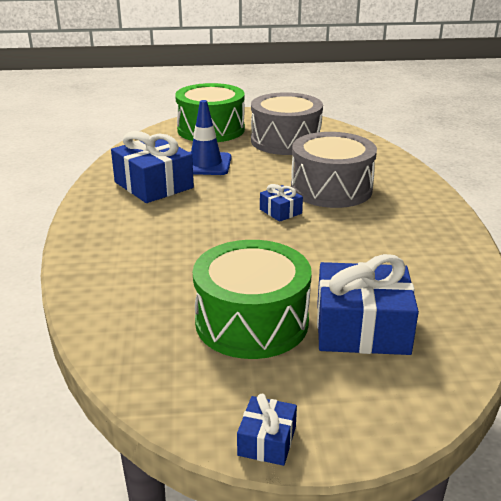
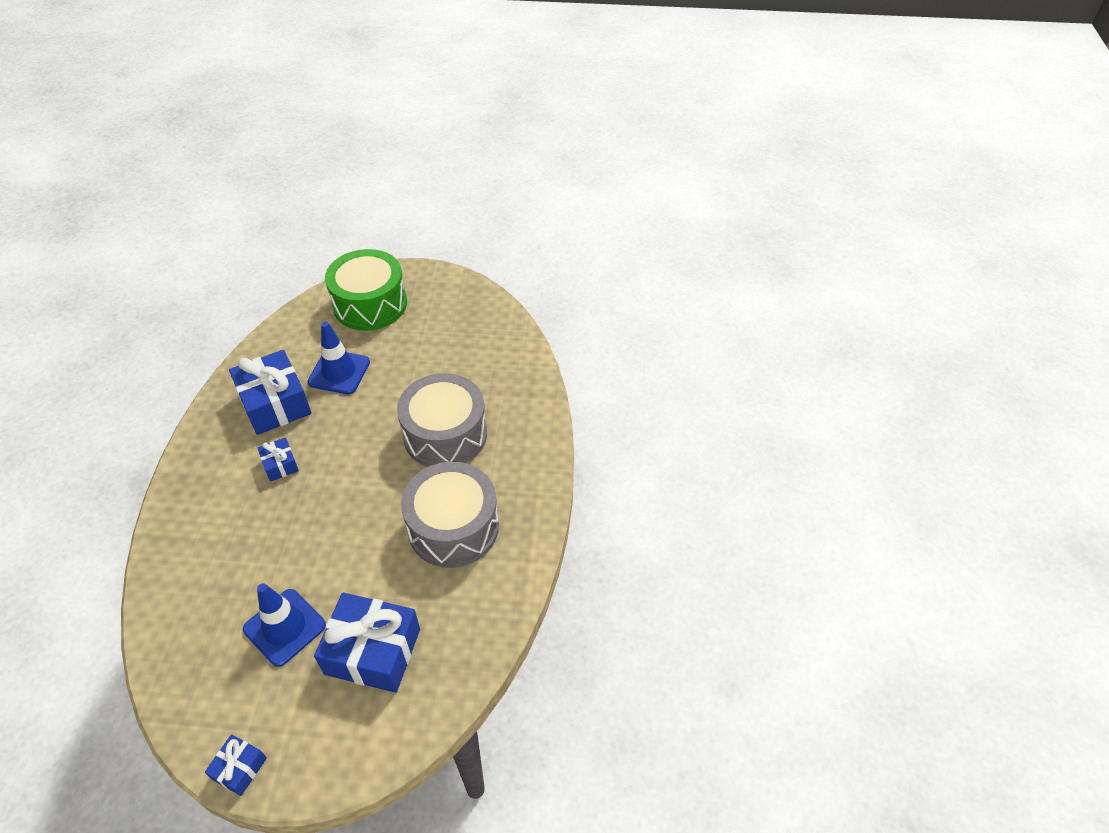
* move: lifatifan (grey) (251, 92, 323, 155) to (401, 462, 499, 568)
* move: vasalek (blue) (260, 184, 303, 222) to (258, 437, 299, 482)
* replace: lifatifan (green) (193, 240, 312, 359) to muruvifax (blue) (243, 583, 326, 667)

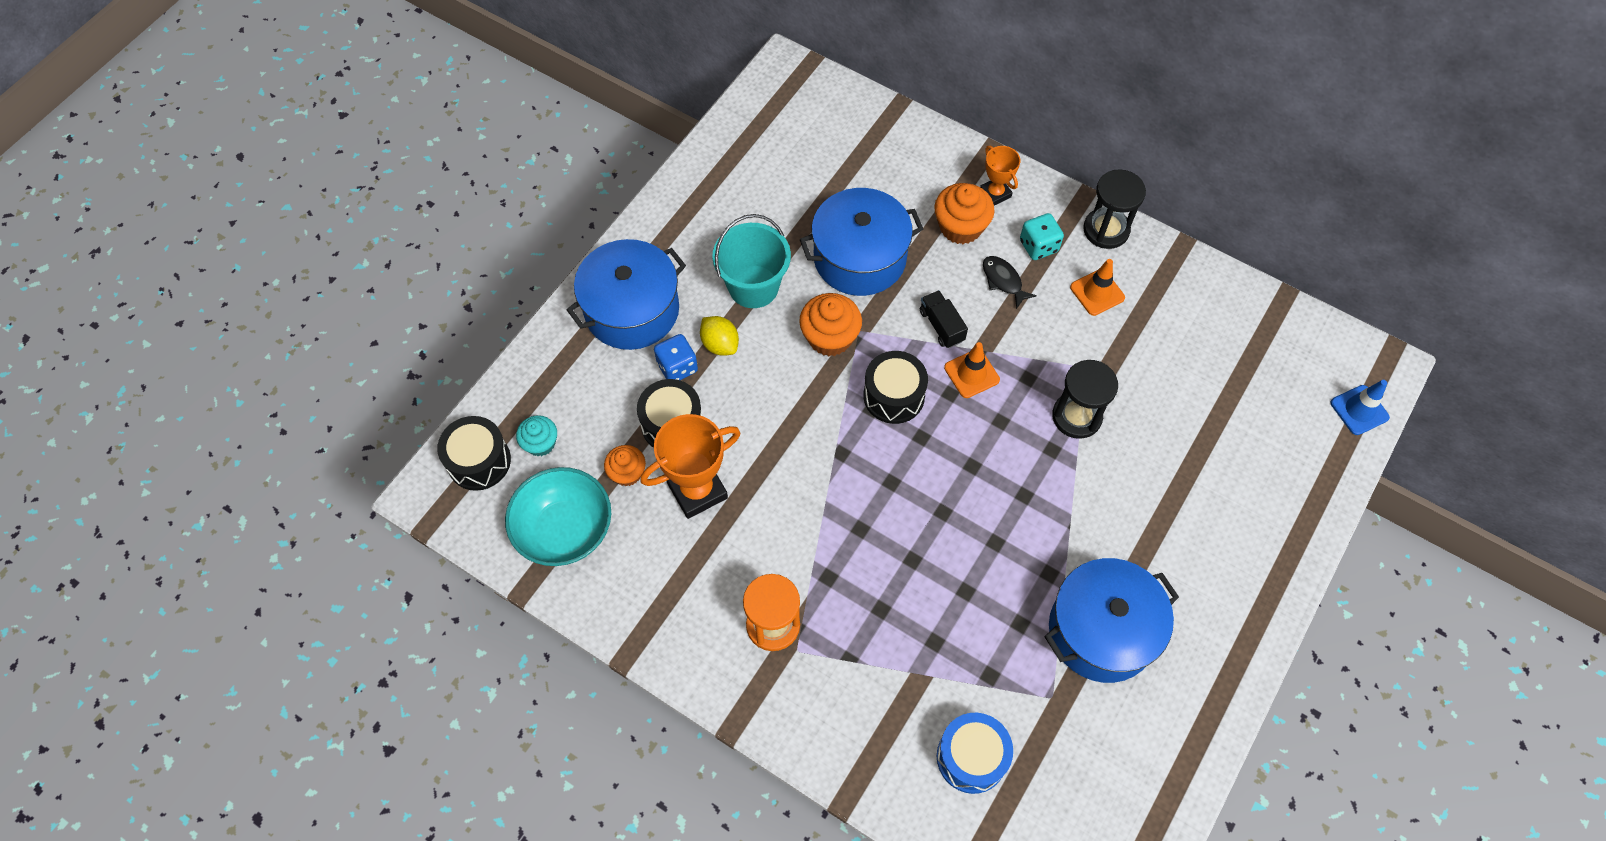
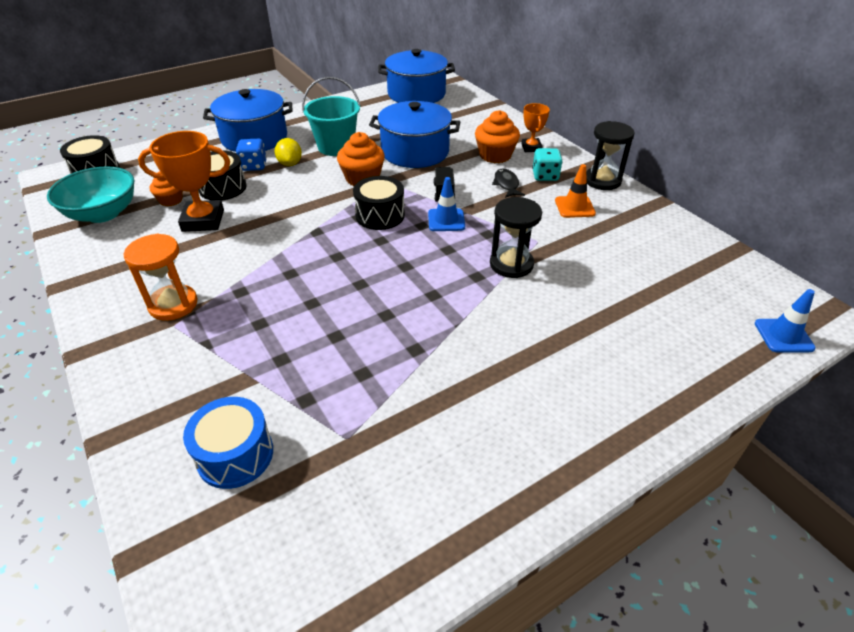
* delete: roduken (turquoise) (516, 415, 557, 456)
* move: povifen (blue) (1045, 558, 1179, 683) to (378, 49, 455, 103)
* recolor: muruvifax (orange) (944, 342, 1000, 398) to muruvifax (blue) (428, 177, 465, 231)

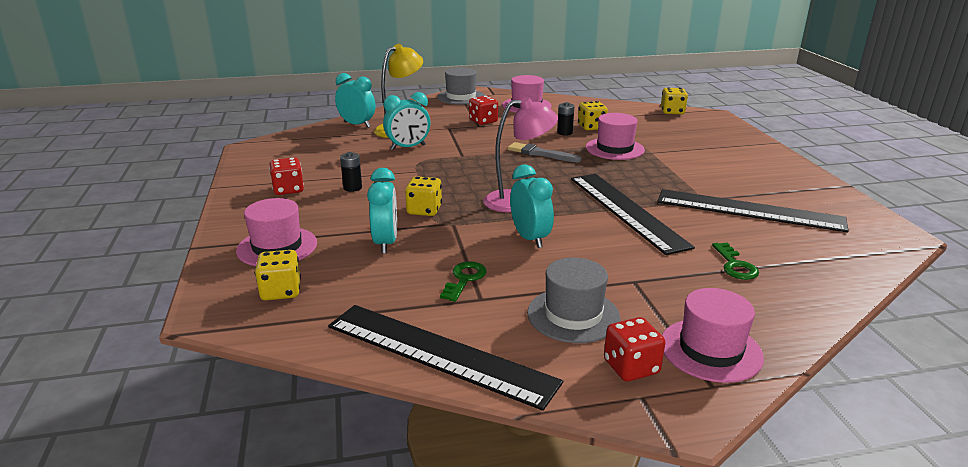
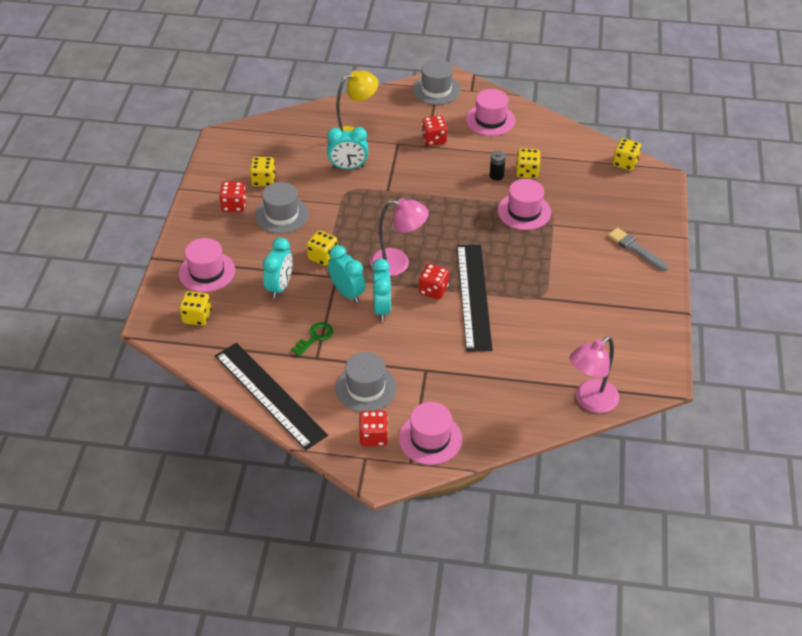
* delete: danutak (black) (657, 189, 849, 233)
* delete: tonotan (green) (712, 243, 759, 280)
* insert: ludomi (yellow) (250, 157, 276, 187)
* insert: ludomi (red) (419, 264, 449, 299)
* insert: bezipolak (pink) (570, 336, 619, 413)
* move: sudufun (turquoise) (335, 73, 375, 128) to (328, 245, 366, 303)
* move: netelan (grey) (508, 142, 581, 162) to (608, 228, 668, 271)
* replace: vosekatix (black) (340, 152, 362, 192) to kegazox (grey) (255, 182, 309, 234)

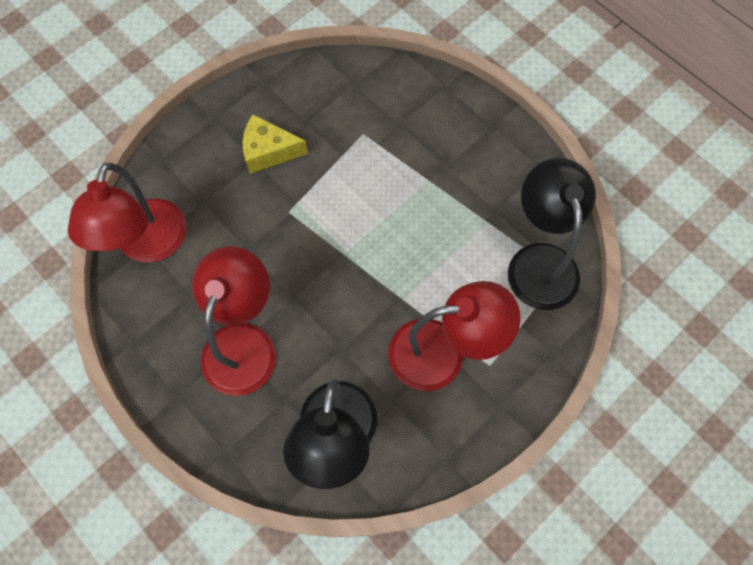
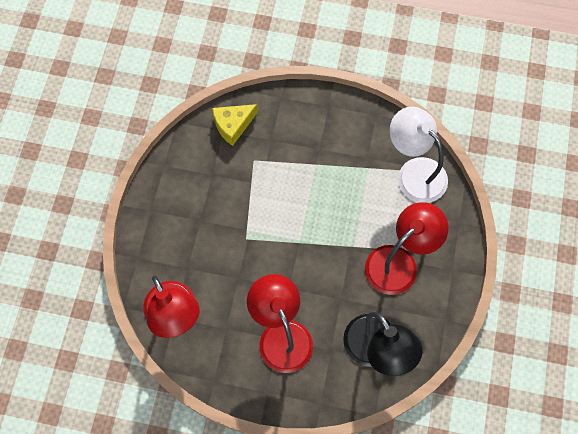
* move: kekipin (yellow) (243, 114, 308, 174) to (212, 104, 258, 146)
* recolor: bezipolak (black) (508, 158, 596, 310) to bezipolak (white) (390, 107, 448, 203)

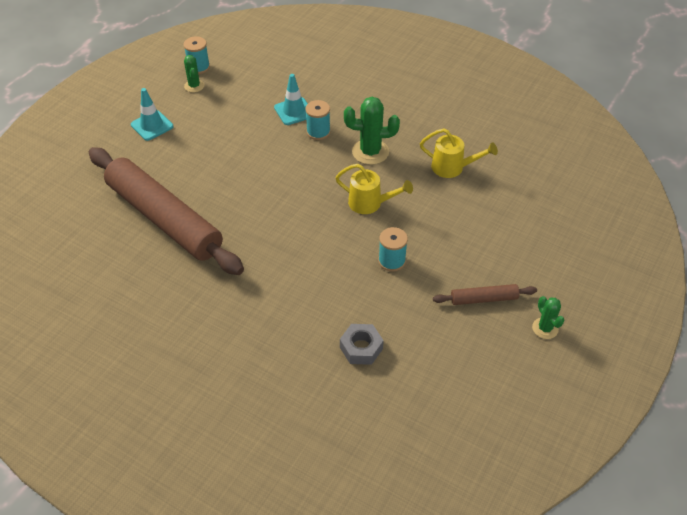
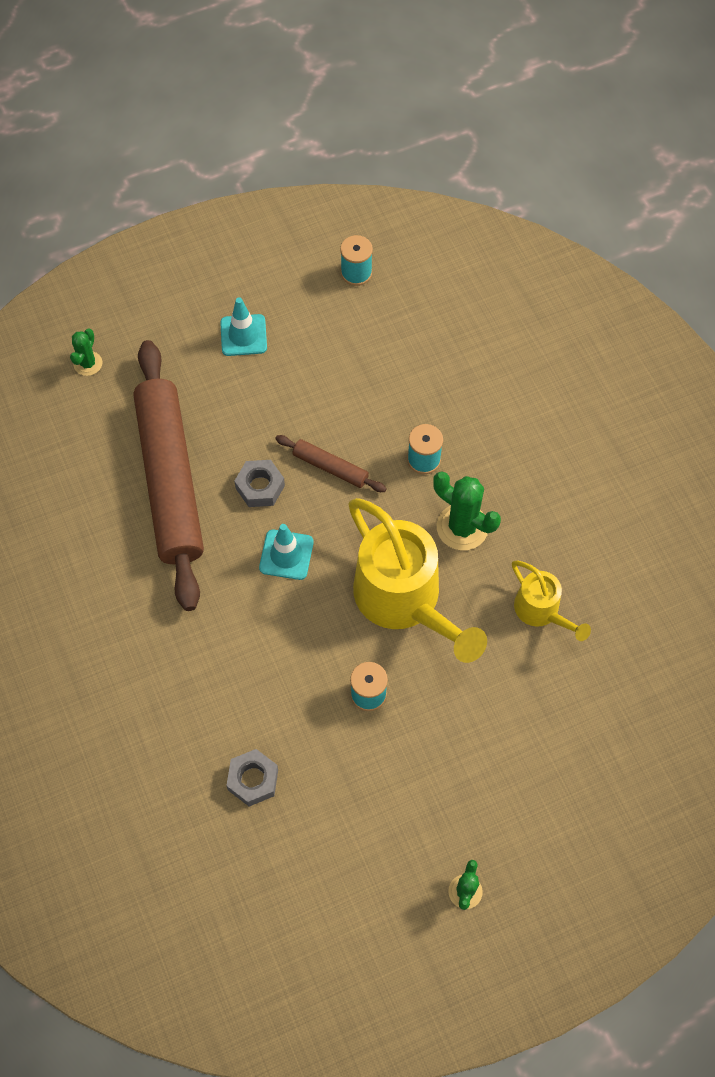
* insert: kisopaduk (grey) (234, 460, 285, 507)
* move: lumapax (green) (184, 55, 205, 93) to (70, 328, 102, 376)
* move: muruvifax (turquoise) (274, 74, 308, 125) to (259, 524, 314, 580)
* move: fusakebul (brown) (433, 284, 537, 305) to (275, 435, 387, 492)
* resize: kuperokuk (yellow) (335, 164, 413, 214) = (348, 498, 487, 663) x1.93

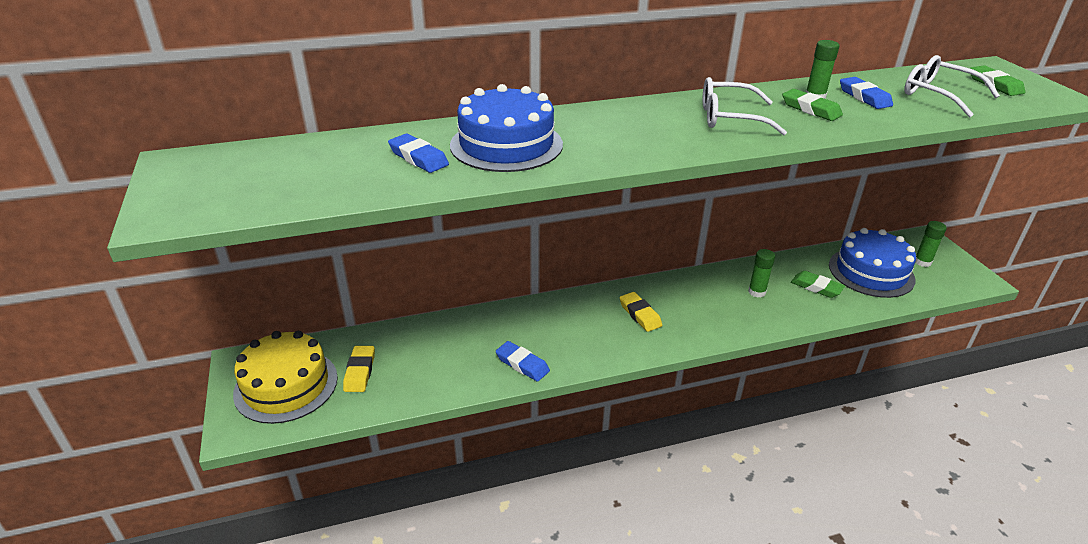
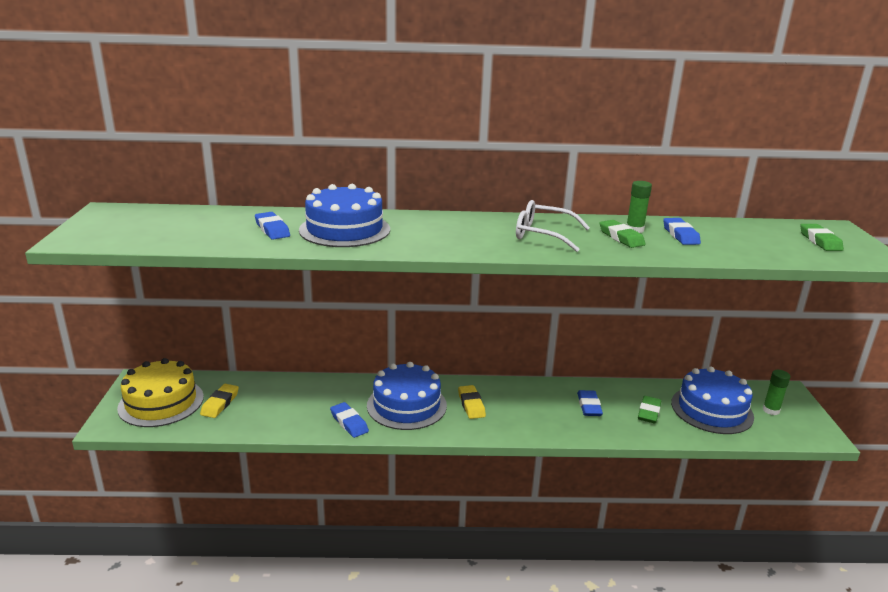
* delete: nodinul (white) (904, 55, 1000, 118)
* insert: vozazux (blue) (367, 362, 447, 430)
* replace: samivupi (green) (748, 249, 775, 297) to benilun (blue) (577, 390, 603, 416)
* rotate: benilun (green) (791, 271, 845, 298) = (638, 396, 661, 423) 60 degrees clockwise

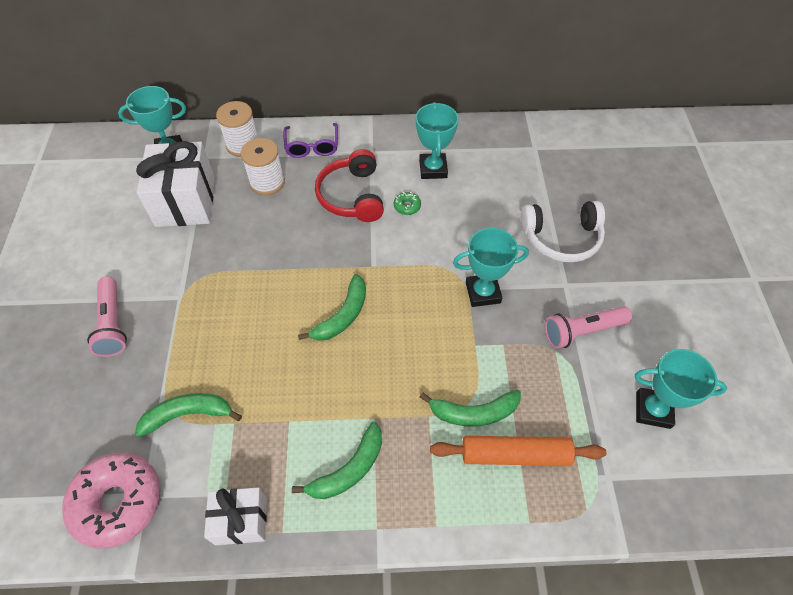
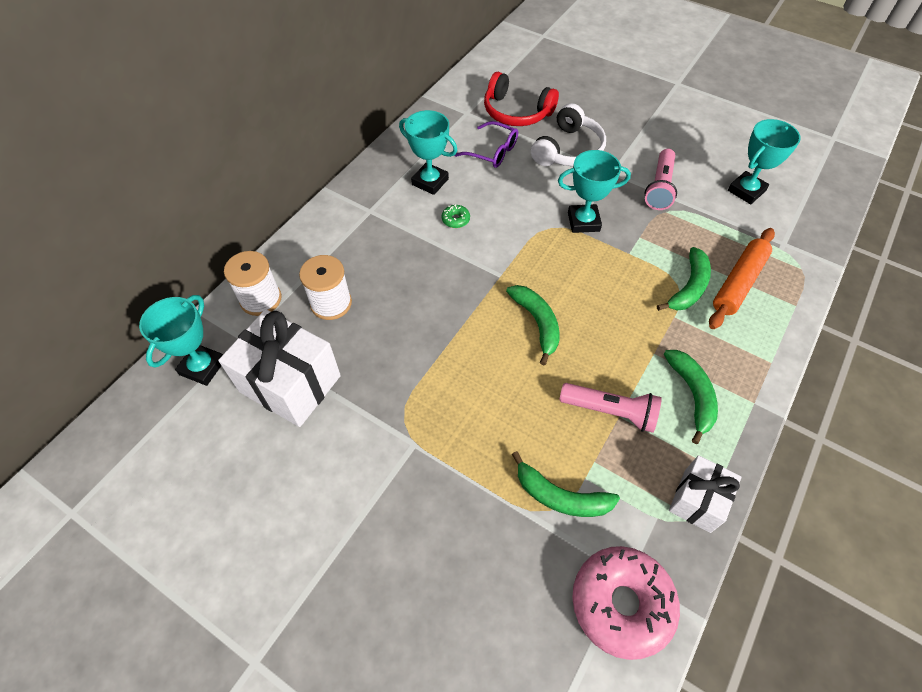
* move: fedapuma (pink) (87, 277, 127, 357) to (559, 383, 662, 433)
* move: nodinul (purple) (283, 123, 338, 158) to (455, 121, 518, 168)
* move: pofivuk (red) (315, 149, 384, 222) to (484, 72, 559, 126)
* rotate: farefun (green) (135, 393, 242, 437) = (512, 451, 620, 517) 90 degrees counterclockwise
* rotate: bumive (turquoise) (453, 228, 529, 307) = (558, 150, 631, 233) 60 degrees clockwise

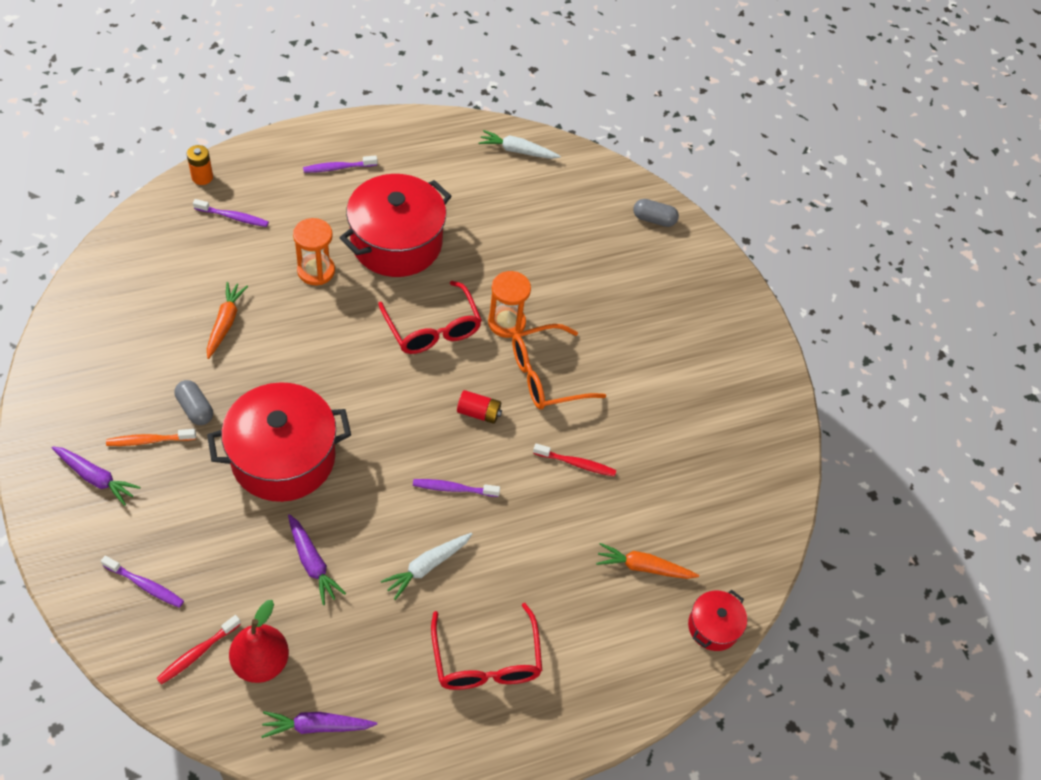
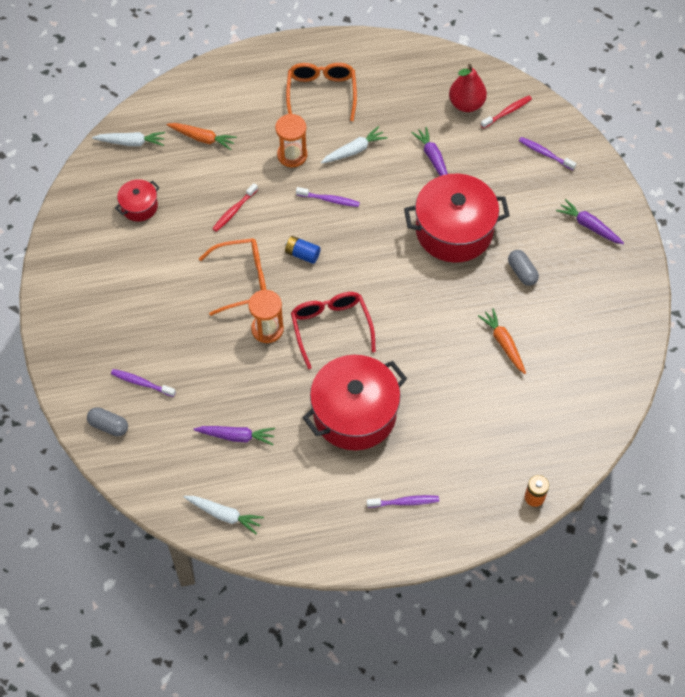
* delete: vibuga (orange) (106, 429, 196, 446)
* insert: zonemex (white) (92, 132, 165, 146)
* move: vibuga (purple) (193, 199, 269, 227) to (111, 369, 176, 397)
* move: zonemex (purple) (261, 711, 377, 738) to (193, 426, 275, 445)
* move: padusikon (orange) (293, 218, 335, 285) to (275, 114, 307, 167)
* move: povifen (red) (688, 590, 747, 651) to (115, 179, 160, 222)
* recolor: nodinul (red) (431, 603, 542, 690) to nodinul (orange) (286, 63, 357, 121)
* recolor: vosekatix (red) (457, 390, 502, 424) to vosekatix (blue) (285, 236, 321, 264)
* rotate: zonemex (orange) (207, 282, 248, 359) = (478, 308, 526, 374) 135 degrees clockwise
* rotate: vibuga (red) (533, 444, 616, 477) = (212, 183, 258, 232) 75 degrees counterclockwise

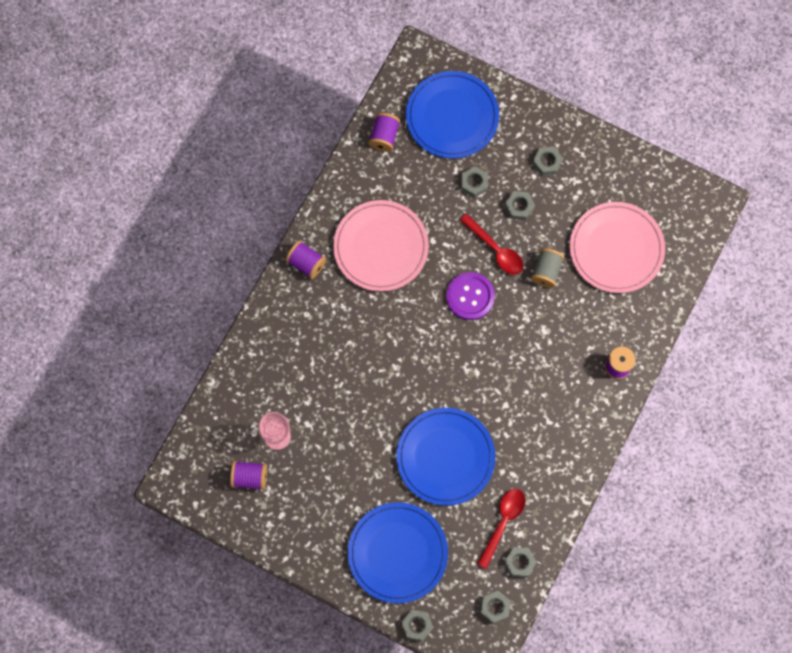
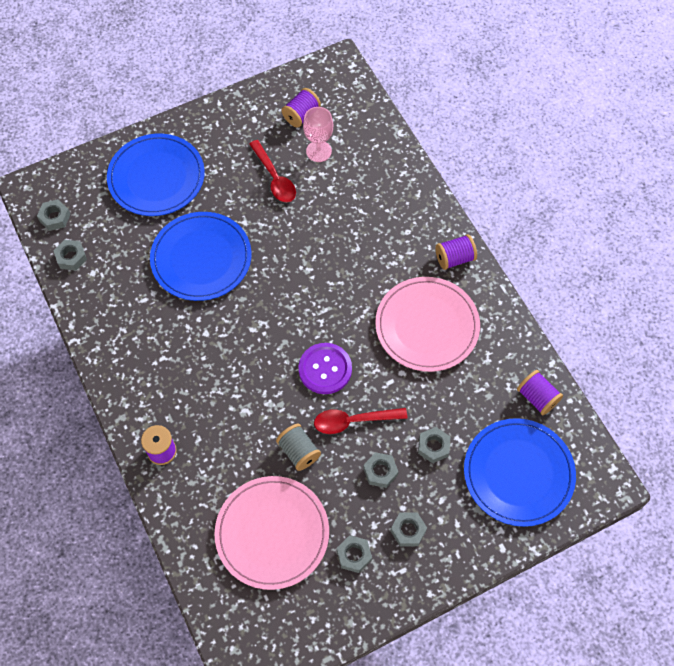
* move: kisopaduk (grey) (402, 610, 433, 641) to (337, 535, 372, 573)
* move: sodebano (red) (477, 489, 525, 569) to (249, 140, 296, 202)

